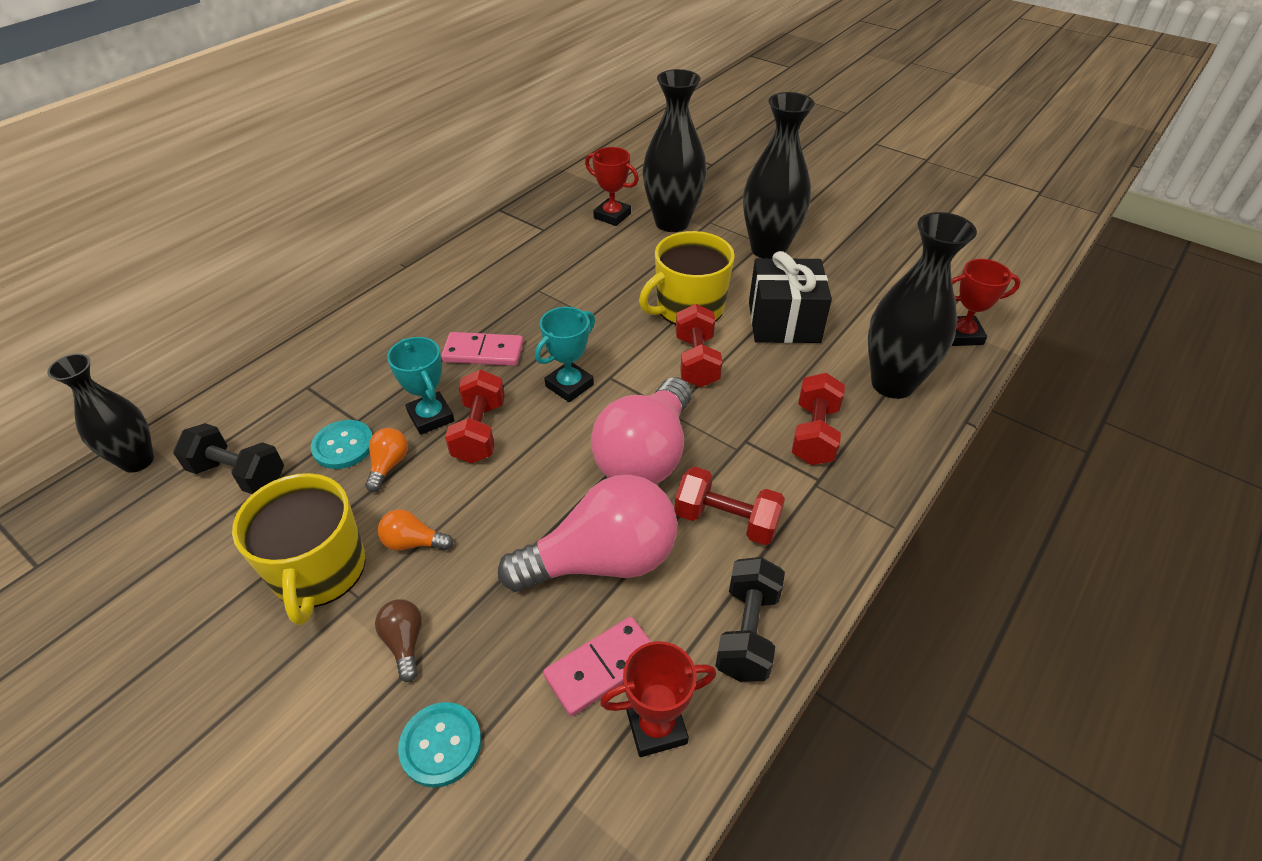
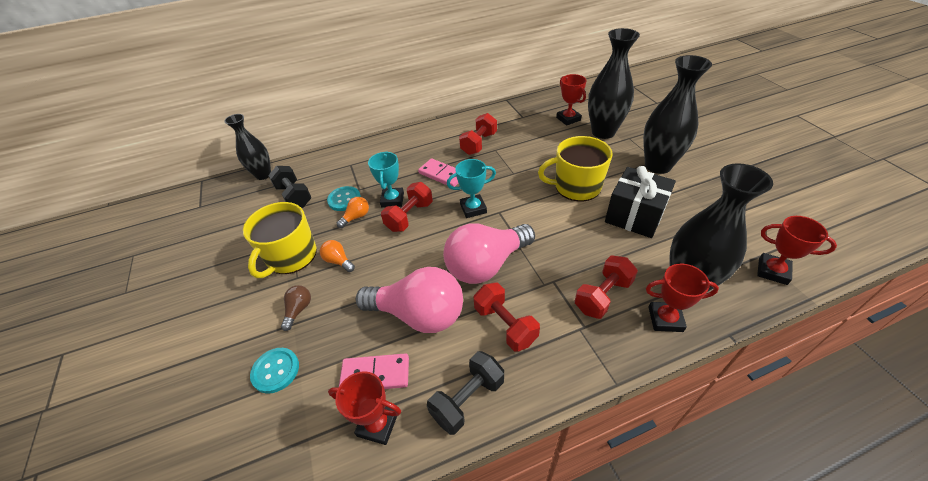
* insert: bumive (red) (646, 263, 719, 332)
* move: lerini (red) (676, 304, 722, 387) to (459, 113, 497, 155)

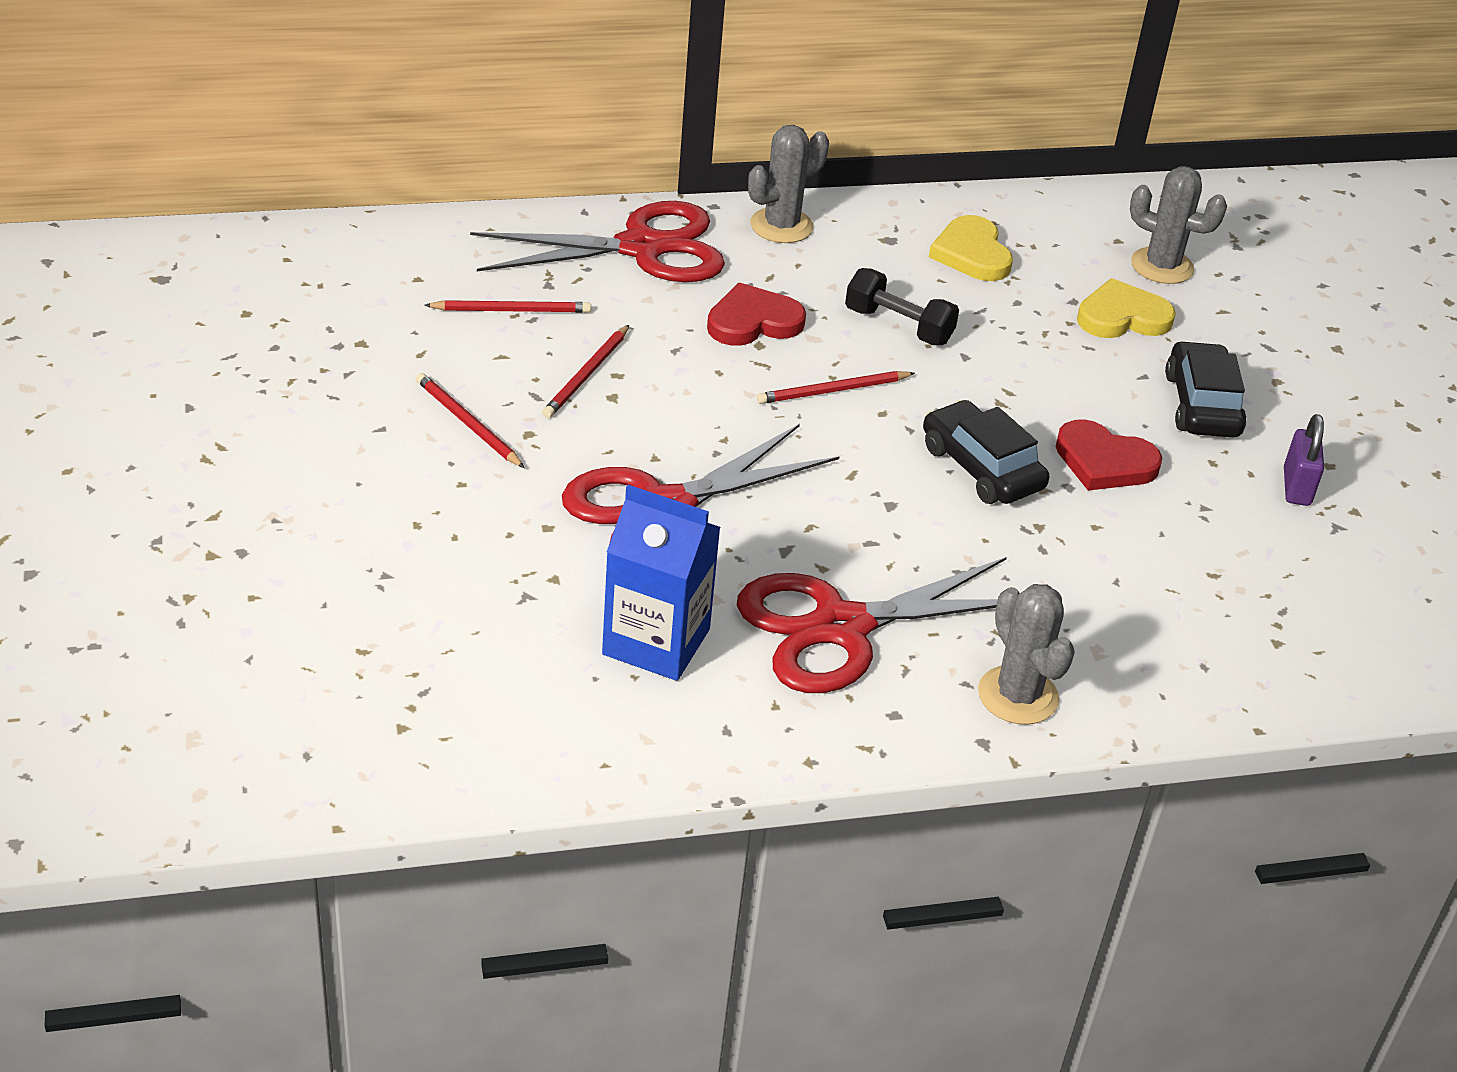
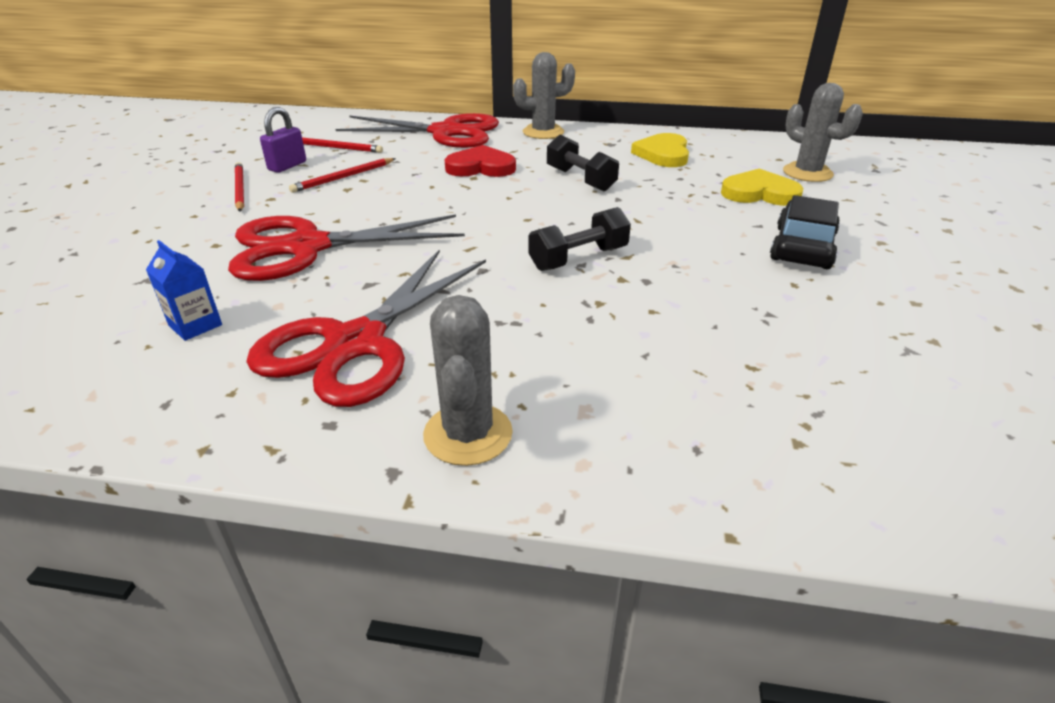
* delete: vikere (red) (757, 371, 915, 404)
* delete: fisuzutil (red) (1056, 419, 1162, 491)
* move: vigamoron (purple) (1284, 414, 1324, 506) to (260, 107, 306, 173)
* replace: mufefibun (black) (923, 400, 1049, 504) to lerini (black) (529, 207, 631, 271)
* rotate: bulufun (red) (736, 557, 1007, 693) = (246, 249, 486, 407) 60 degrees counterclockwise
* resize: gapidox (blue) (602, 485, 721, 681) = (146, 240, 222, 341) x0.52

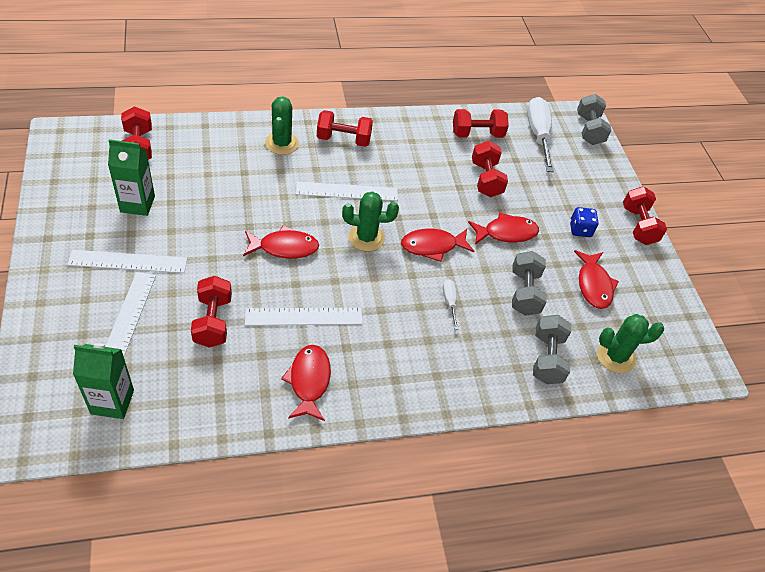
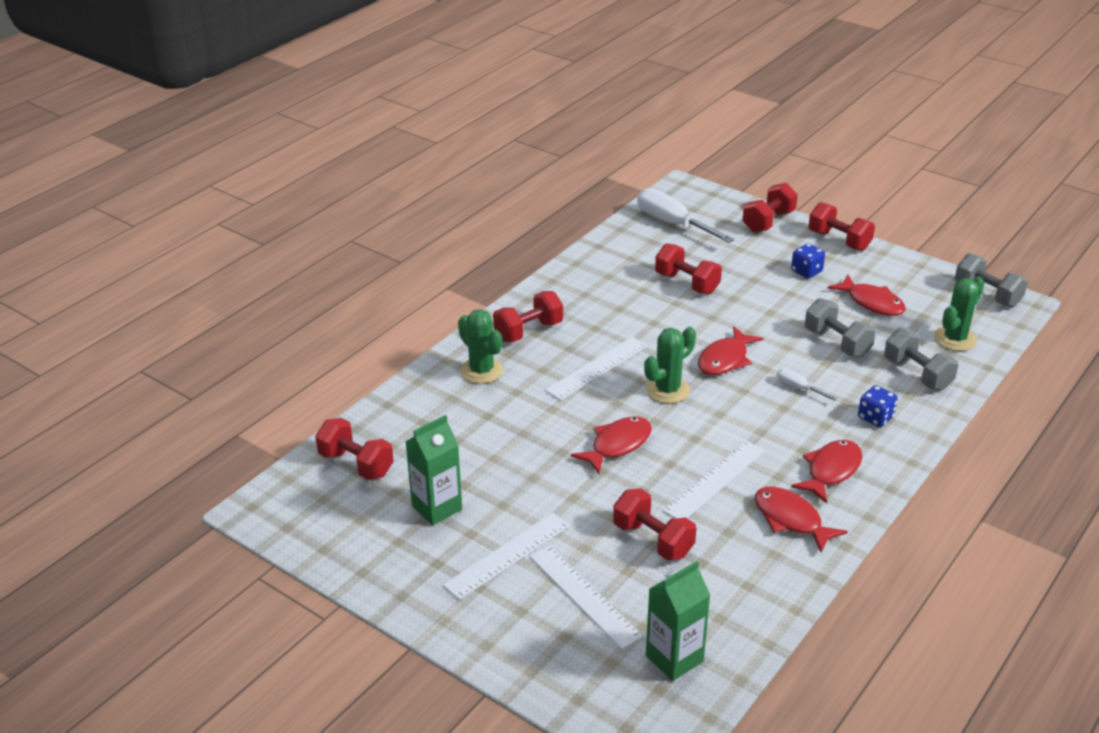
* insert: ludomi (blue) (858, 385, 898, 427)
* move: lerini (red) (453, 109, 509, 138) to (742, 183, 798, 232)
* move: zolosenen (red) (468, 212, 539, 244) to (791, 440, 862, 504)
* move: lerini (grey) (577, 94, 611, 145) to (955, 253, 1028, 307)

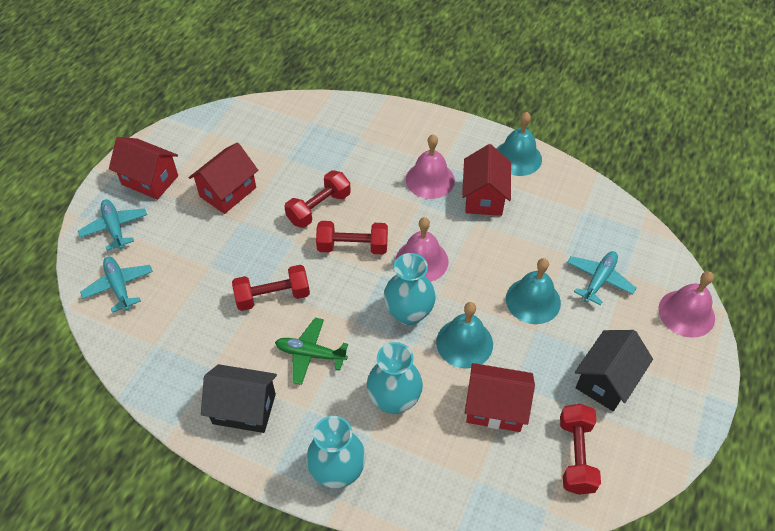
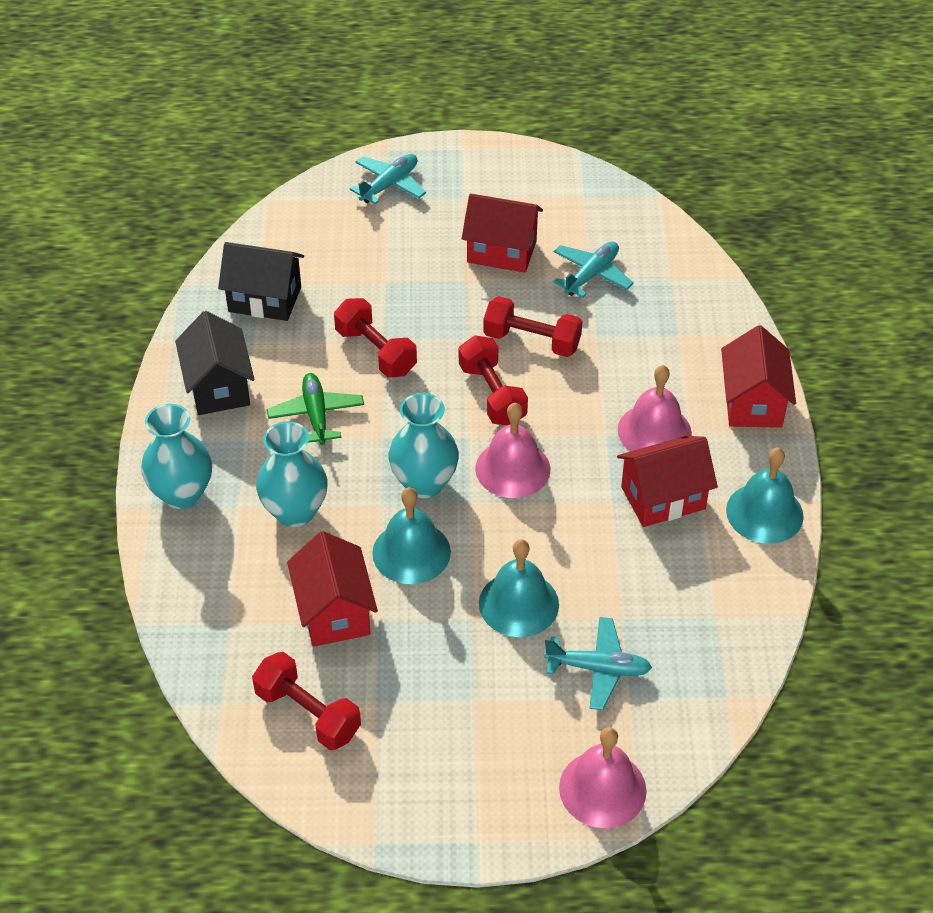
* move: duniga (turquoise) (80, 257, 153, 313) to (553, 242, 634, 298)
* move: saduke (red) (109, 137, 178, 200) to (721, 325, 796, 428)
* move: saduke (black) (575, 330, 653, 411) to (218, 242, 304, 321)
* rotate: lerini (red) (560, 404, 601, 495) = (252, 652, 361, 750) 60 degrees clockwise

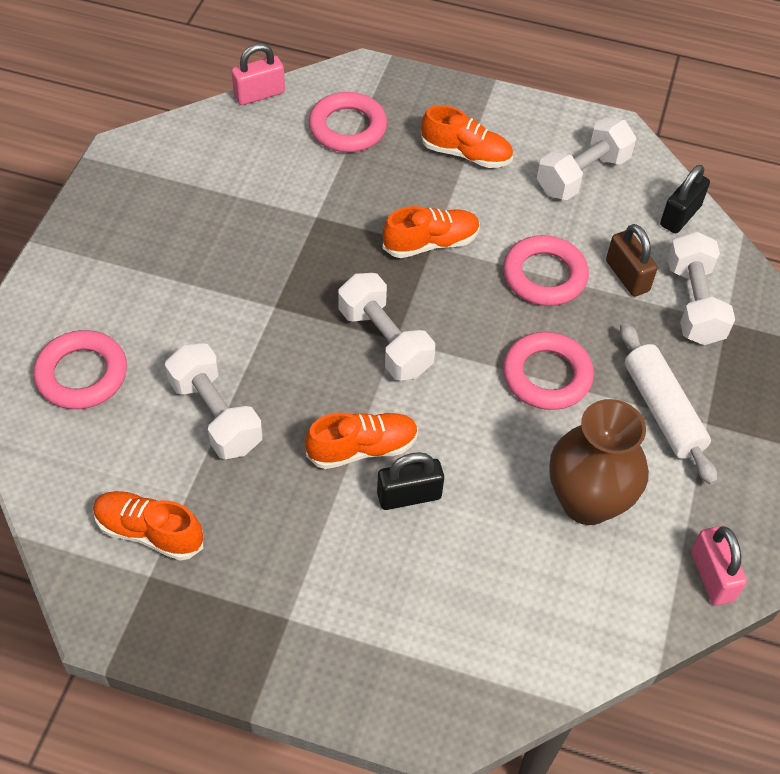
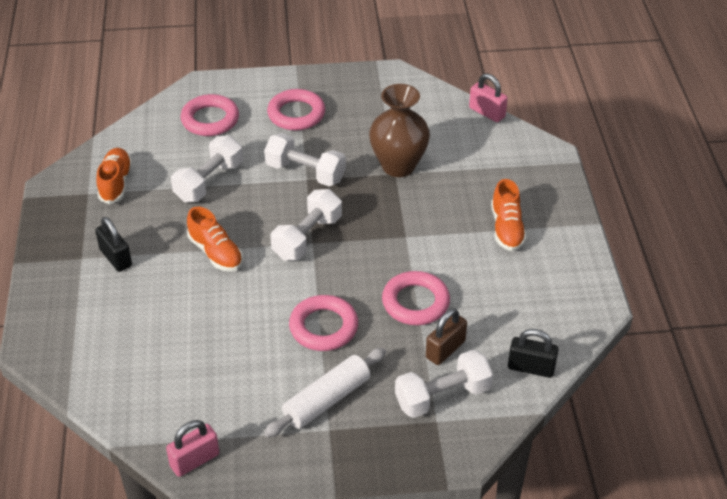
* delete: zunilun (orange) (383, 206, 480, 258)
* move: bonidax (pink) (309, 92, 387, 152) to (267, 89, 325, 131)
* move: vigamoron (black) (377, 452, 444, 510) to (95, 217, 132, 272)
* move: lerini (white) (537, 117, 636, 200) to (264, 133, 346, 186)
* move: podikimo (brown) (549, 399, 649, 525) to (369, 84, 430, 177)

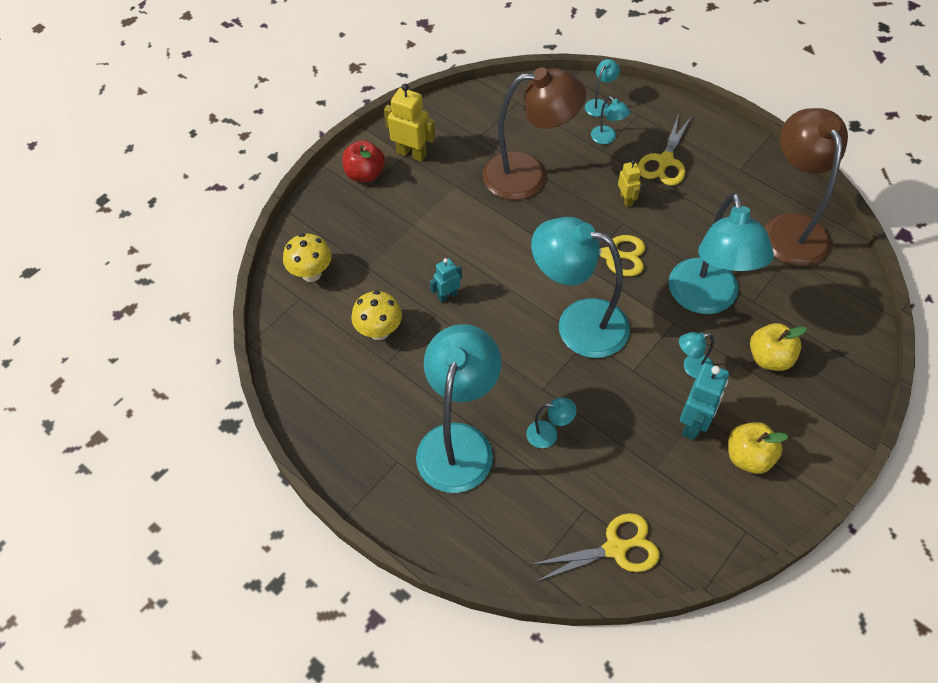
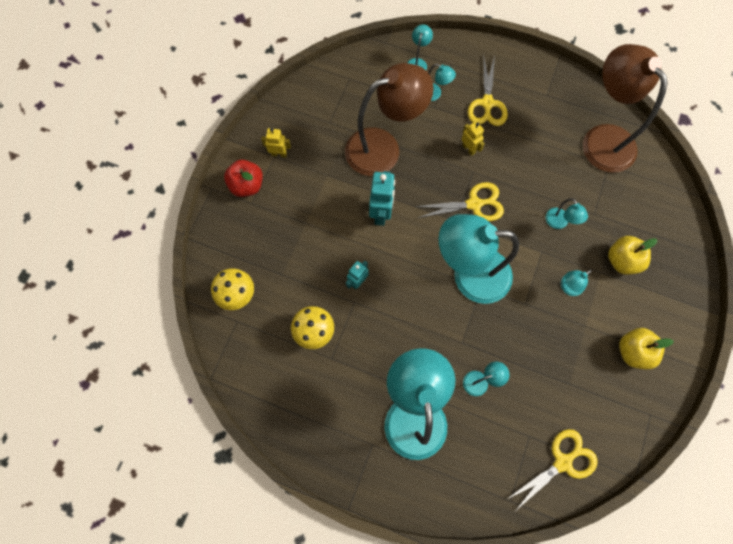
* move: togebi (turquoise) (680, 363, 729, 440) to (369, 171, 395, 226)
* resize: togebi (yellow) (384, 84, 436, 162) = (261, 128, 291, 158) x0.60
* resize: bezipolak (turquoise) (669, 193, 774, 314) = (546, 198, 588, 229) x0.41

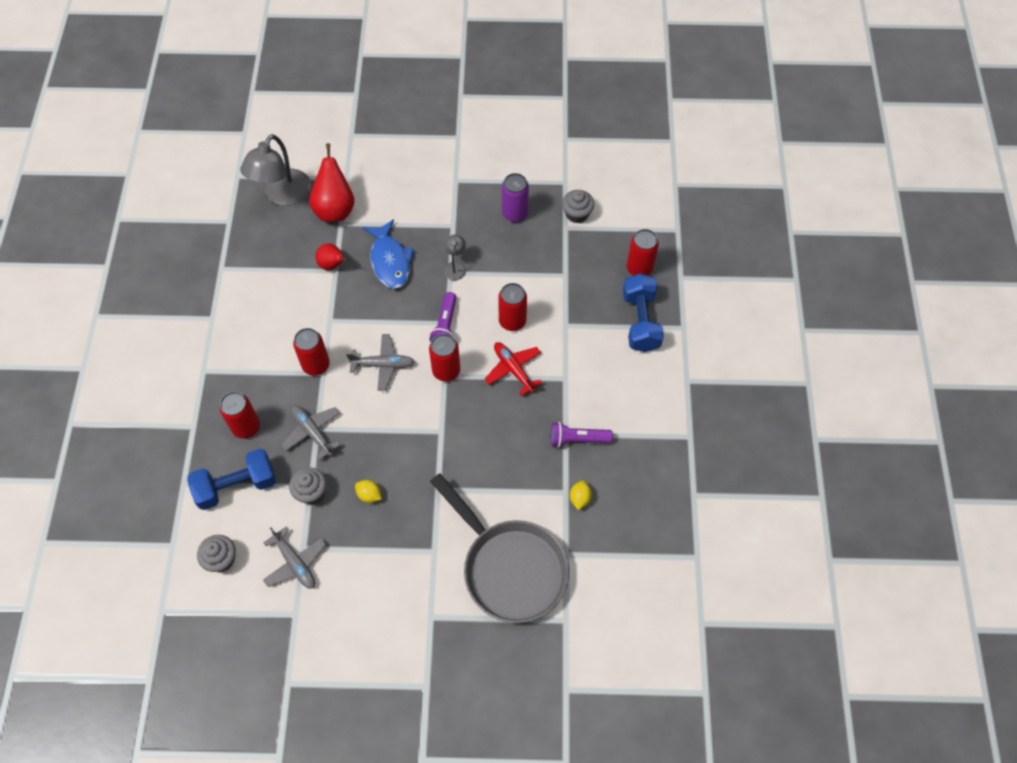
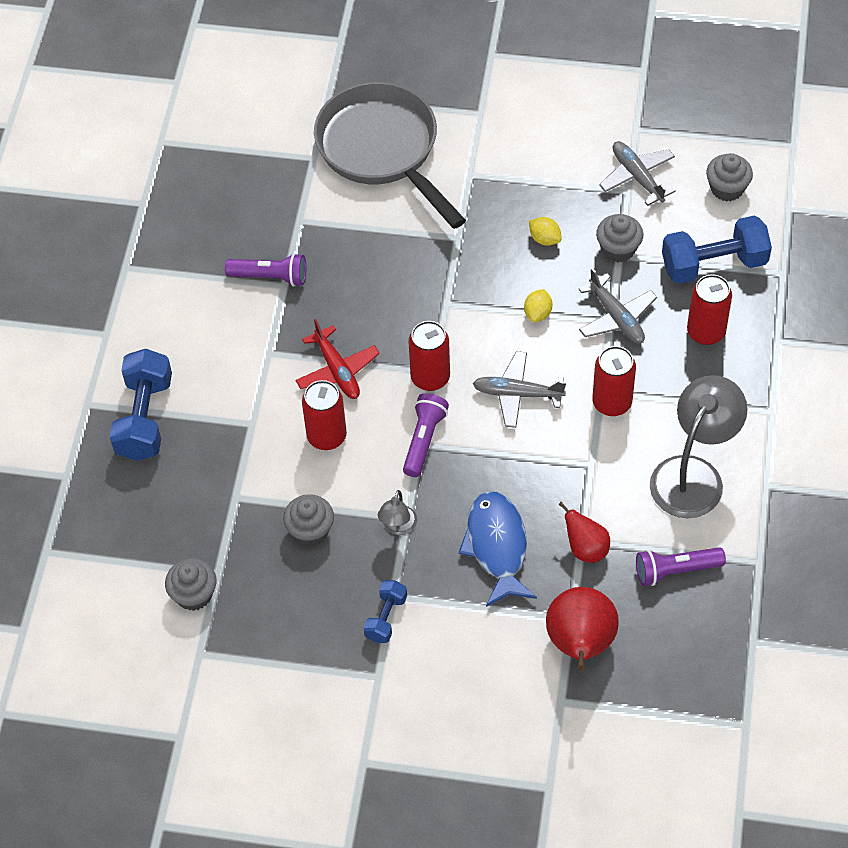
* delete: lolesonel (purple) (502, 173, 529, 222)
* delete: lolesonel (red) (627, 229, 659, 276)
* insert: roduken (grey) (283, 494, 334, 546)
* insert: lerini (blue) (364, 580, 407, 643)
* insert: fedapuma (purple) (636, 547, 726, 586)
* move: bezipolak (grey) (240, 134, 311, 206) to (650, 375, 748, 518)
* move: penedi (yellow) (570, 480, 592, 510) to (524, 289, 552, 322)

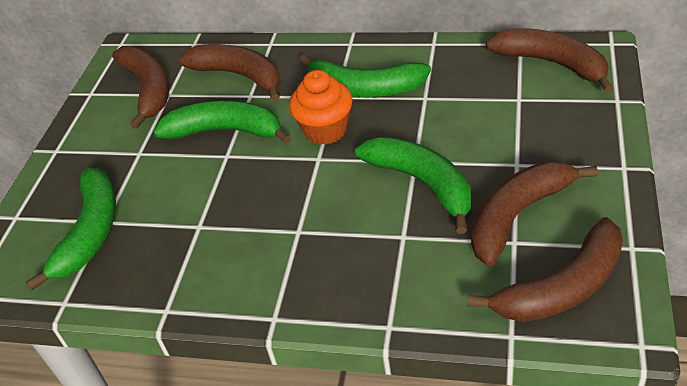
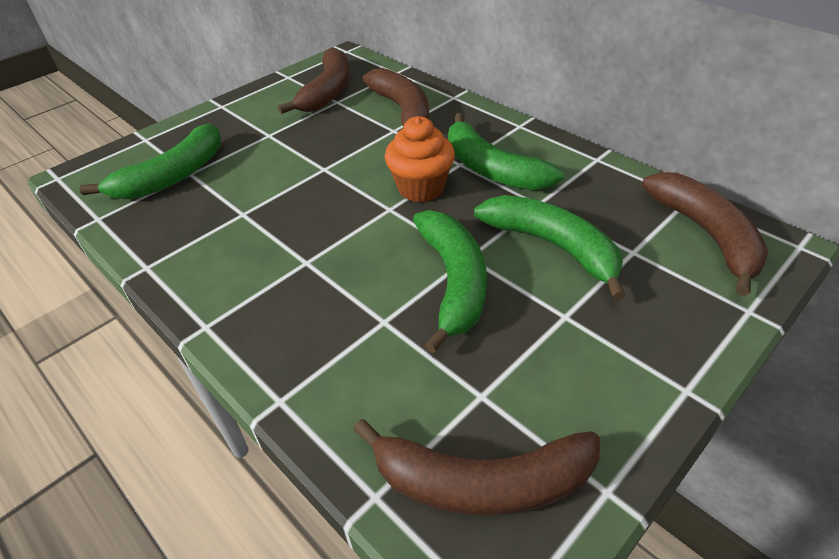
* delete: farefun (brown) (471, 162, 598, 266)
* move: farefun (green) (153, 101, 291, 144) to (474, 195, 626, 300)

